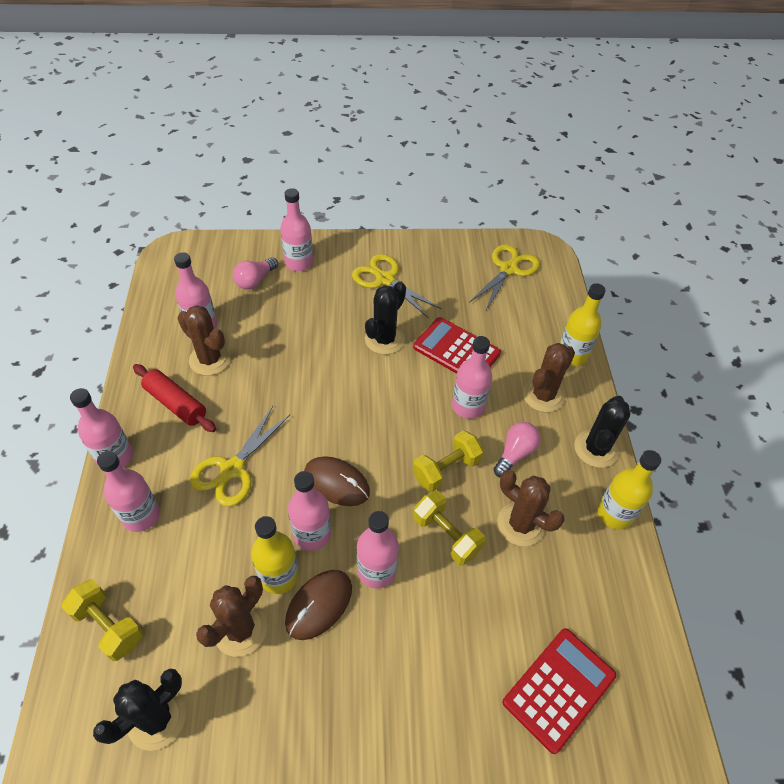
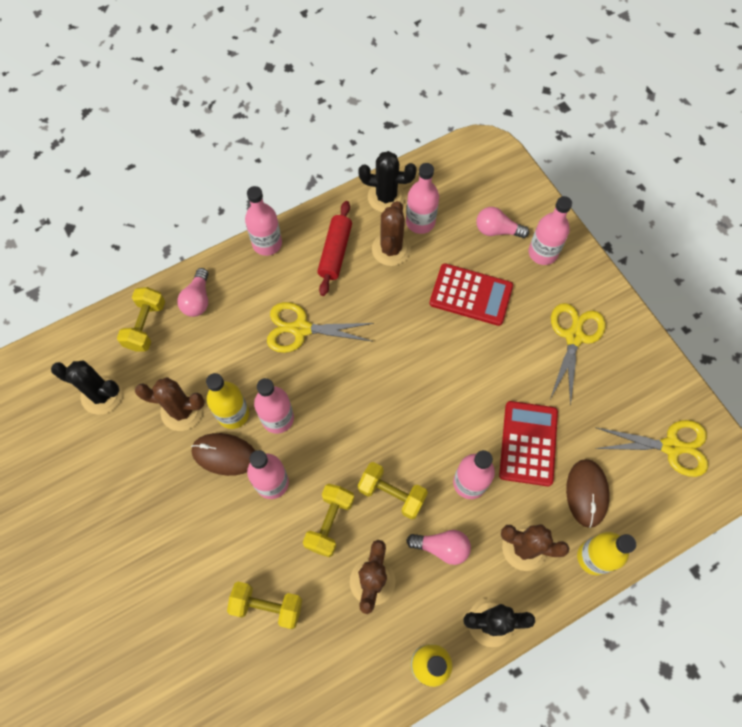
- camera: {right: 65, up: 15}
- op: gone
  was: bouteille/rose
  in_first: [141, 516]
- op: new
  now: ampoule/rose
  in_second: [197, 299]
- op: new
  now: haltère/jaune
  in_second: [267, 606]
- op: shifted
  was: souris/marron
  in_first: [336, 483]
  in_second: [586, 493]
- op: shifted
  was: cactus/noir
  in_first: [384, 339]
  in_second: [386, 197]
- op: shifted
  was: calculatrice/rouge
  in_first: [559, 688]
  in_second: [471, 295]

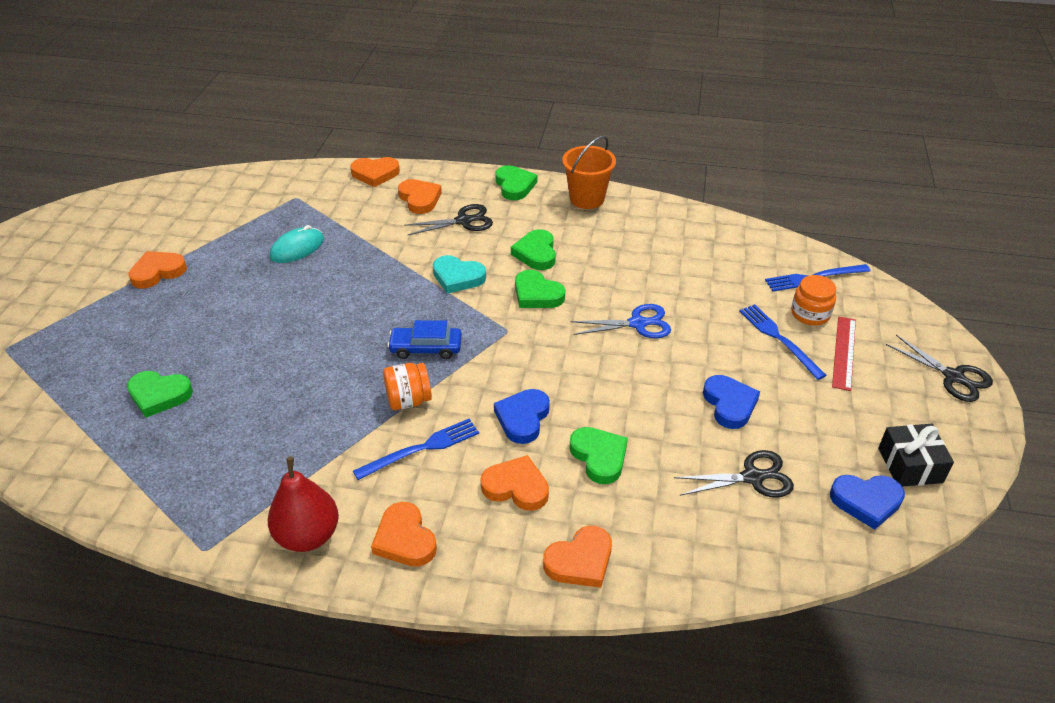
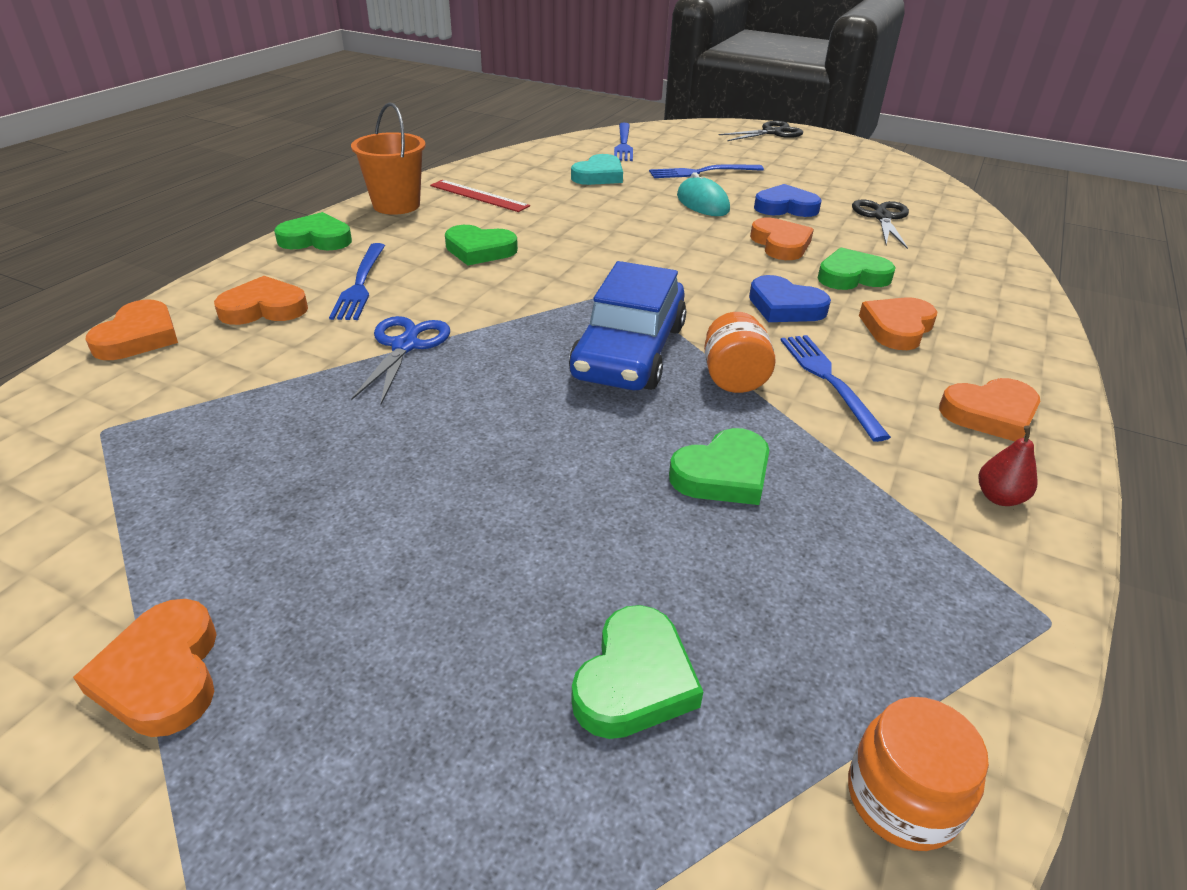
- camera: {right: -75, up: -5}
- op: gone
  was: cœur/bleu
  in_first: [866, 501]
- op: gone
  was: cadeau/noir
  in_first: [910, 465]
- op: shifted
  was: souris/turquoise
  in_first: [297, 248]
  in_second: [702, 203]
- op: shifted
  was: cœur/turquoise
  in_first: [458, 277]
  in_second: [599, 176]
- op: shifted
  was: cœur/vert
  in_first: [537, 294]
  in_second: [723, 474]
- op: shifted
  was: cœur/orange
  in_first: [580, 561]
  in_second: [780, 244]
- op: shifted
  was: ciseaux/bleu
  in_first: [637, 324]
  in_second: [405, 346]
- op: shifted
  was: bocal/orange
  in_first: [810, 314]
  in_second: [902, 798]
- op: shifted
  was: règle/rouge
  in_first: [844, 352]
  in_second: [479, 196]
- op: swapped
  was: ciseaux/noir
  now: fourchette/bleu
  in_first: [463, 221]
  in_second: [360, 284]
- op: scaled
  was: poire/rouge
  in_first: [308, 536]
  in_second: [999, 497]
  ratio: 0.5
- op: scaled
  was: voiture/bleu
  in_first: [426, 348]
  in_second: [629, 351]
  ratio: 1.71

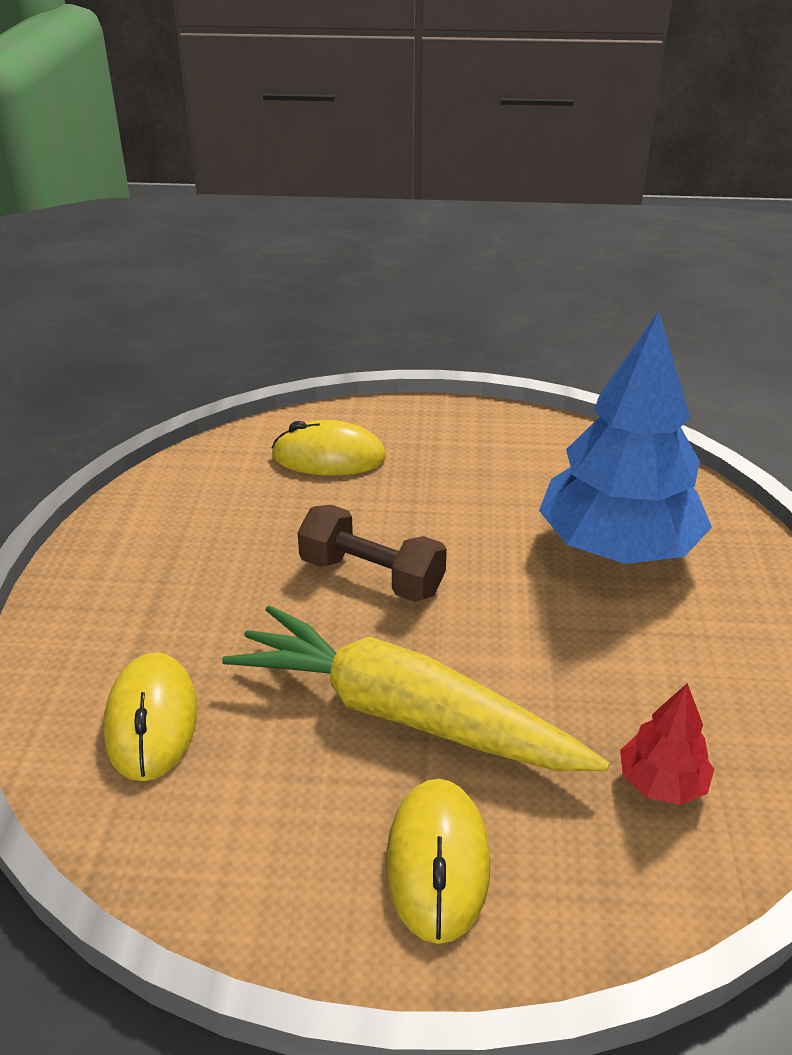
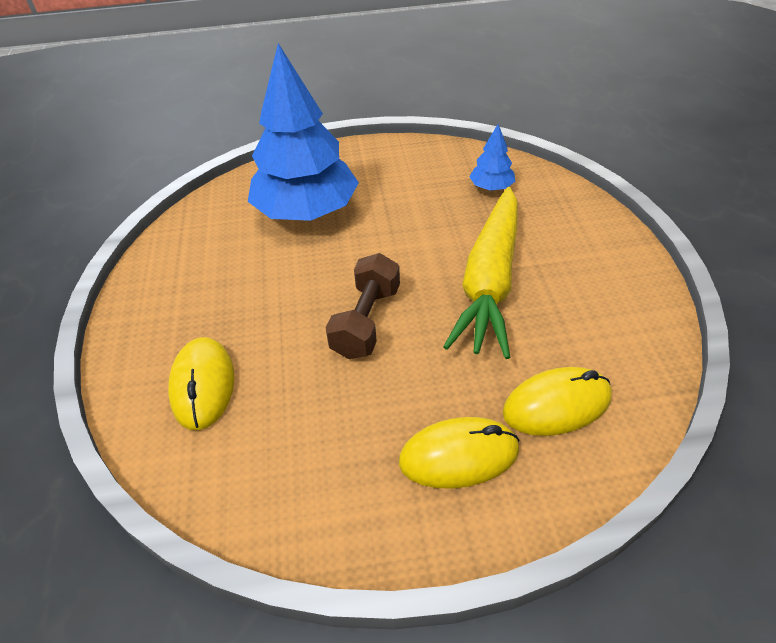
- camera: {right: -100, up: 10}
- op: shifted
  was: souris/jaune
  in_first: [438, 862]
  in_second: [459, 456]
- op: repainted
  was: arbre/rouge
  now: arbre/bleu
  in_first: [662, 783]
  in_second: [491, 187]

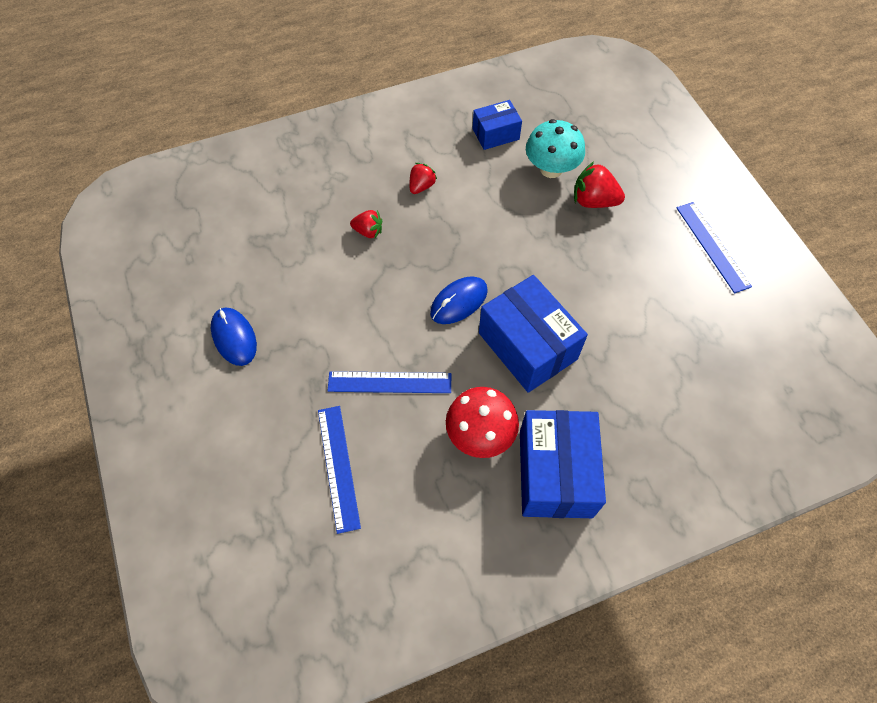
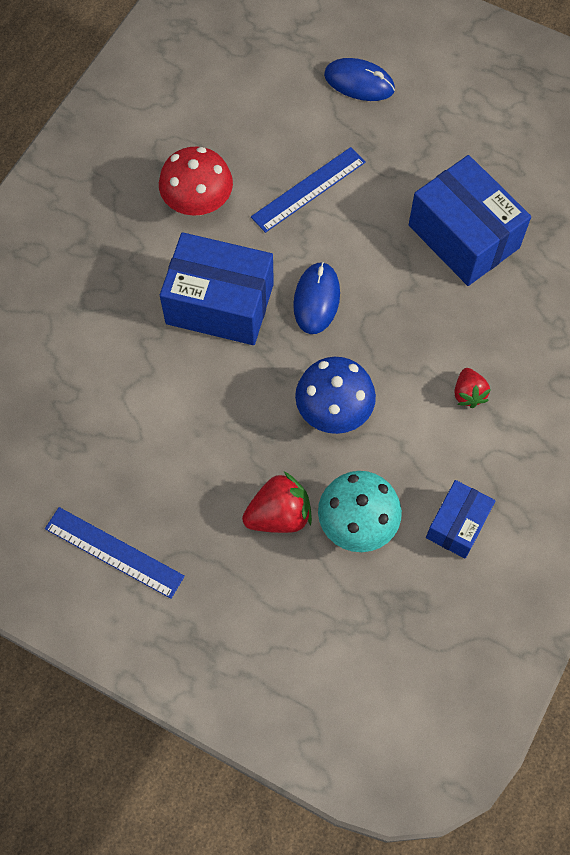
- camera: {right: 140, up: 5}
- op: gone
  was: règle/bleu
  in_first: [338, 467]
- op: gone
  was: fraise/rouge
  in_first: [368, 231]
- op: new
  now: champignon/bleu
  in_second: [334, 411]
- op: shifted
  was: souris/bleu
  in_first: [234, 337]
  in_second: [359, 82]
- op: shifted
  was: boîte/bleu
  in_first: [555, 473]
  in_second: [463, 236]

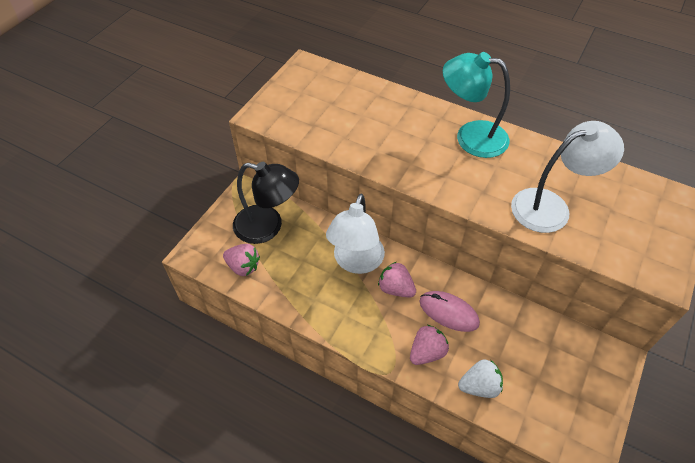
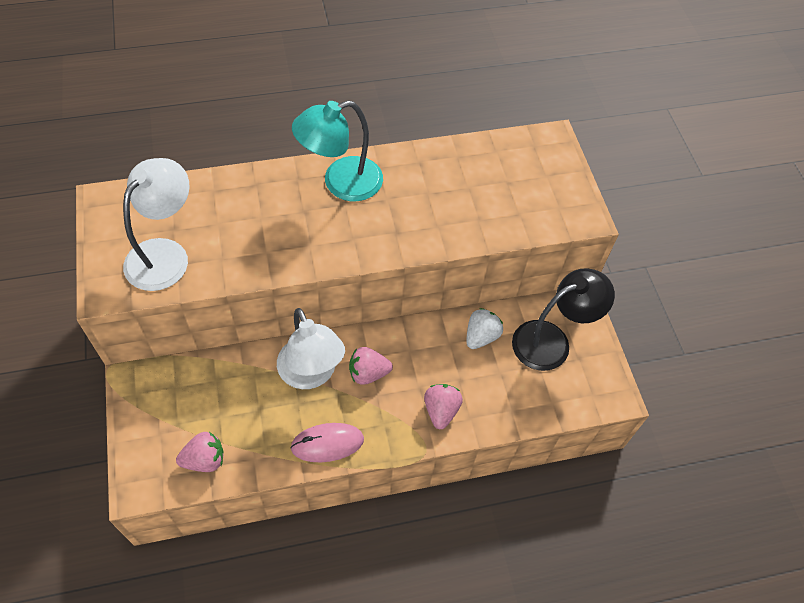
- camera: {right: -45, up: 5}
- op: shifted
  was: lampe/noir
  in_first: [268, 227]
  in_second: [551, 340]
- op: shifted
  was: souris/rose
  in_first: [448, 312]
  in_second: [327, 443]
- op: shifted
  was: fraise/blanc
  in_first: [479, 386]
  in_second: [481, 336]
- op: shifted
  was: lampe/blanc
  in_first: [551, 206]
  in_second: [165, 254]

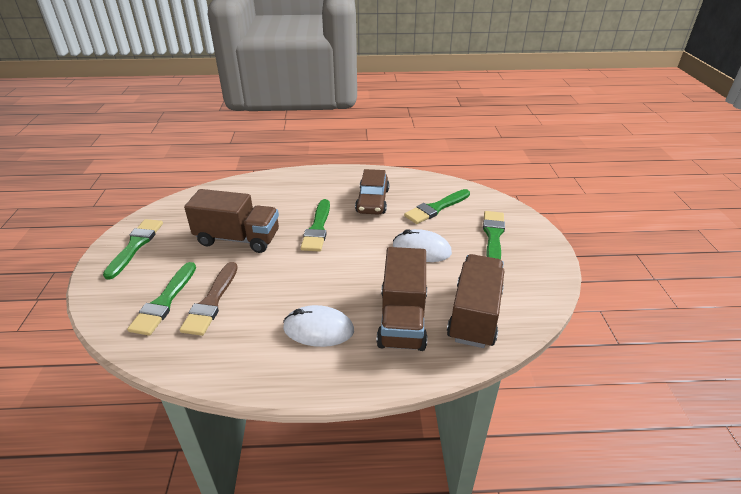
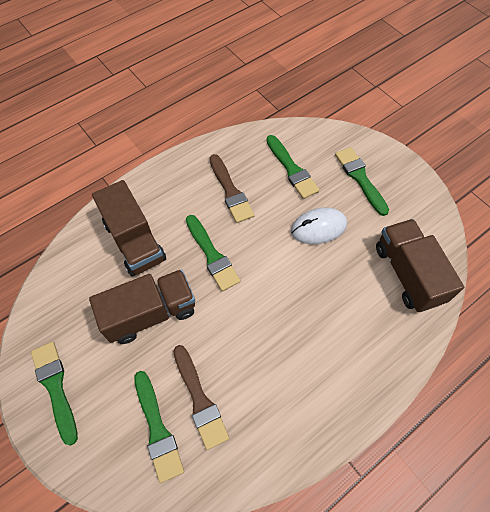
- camera: {right: -35, up: 25}
- op: gone
  was: souris/blanc
  in_first: [318, 329]
- op: shifted
  was: camion/marron
  in_first: [402, 319]
  in_second: [134, 241]
- op: swapped
  was: voiture/marron
  now: pinceau/marron
  in_first: [372, 201]
  in_second: [230, 191]
- op: rotated
  was: pinceau/vert
  in_first: [436, 208]
  in_second: [291, 169]
  clockwise: -45

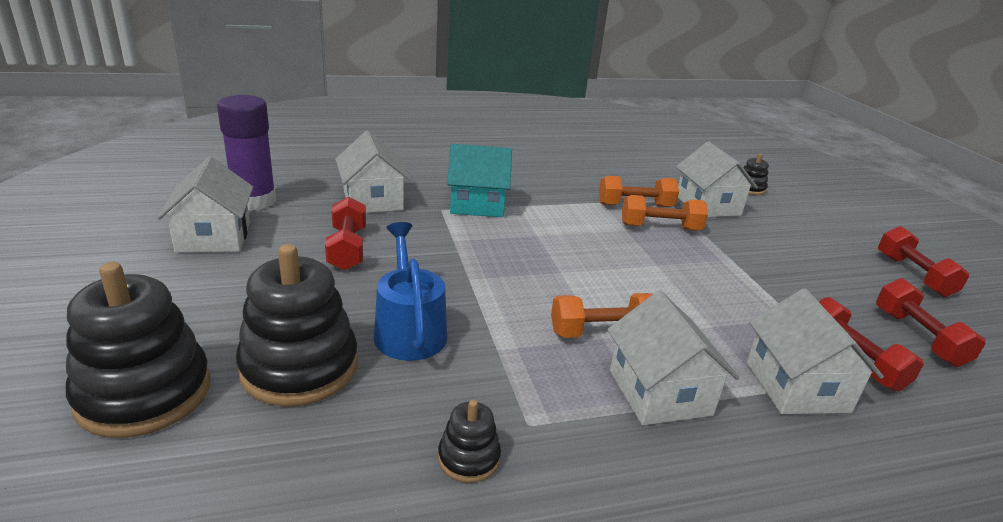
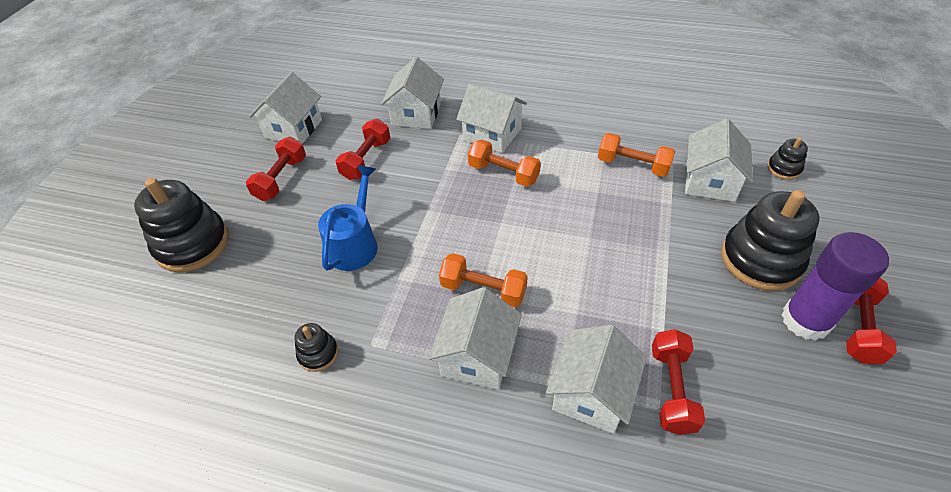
- camera: {right: 35, up: 20}
- op: shifted
  was: bâton de colle/violet
  in_first: [254, 201]
  in_second: [805, 320]
- op: shifted
  was: jouet à empiler/noir
  in_first: [299, 367]
  in_second: [760, 260]
- op: shifted
  was: haltère/orange
  in_first: [660, 227]
  in_second: [503, 173]
- op: shifted
  was: haltère/rouge
  in_first: [918, 337]
  in_second: [281, 179]
- op: repainted
  was: maison/turquoise
  now: maison/blanc
  in_first: [477, 204]
  in_second: [492, 134]

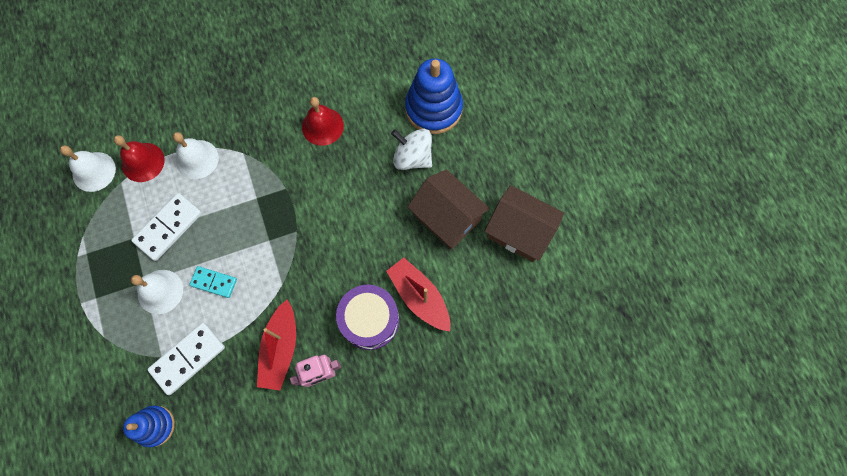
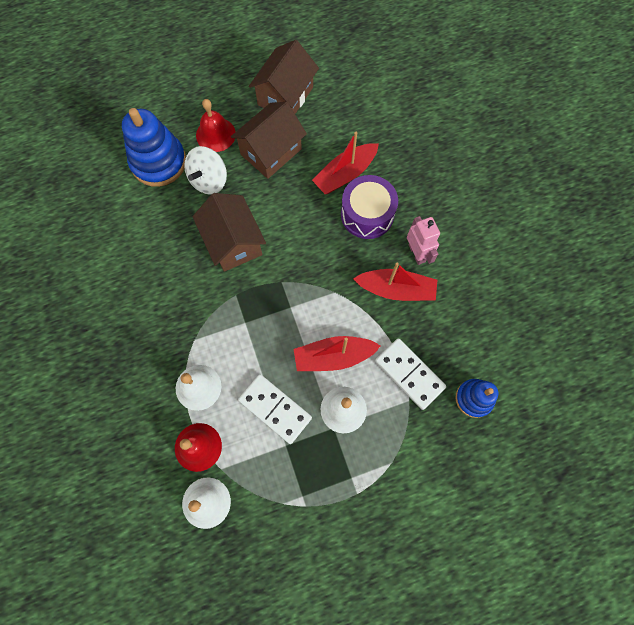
- camera: {right: -90, up: 0}
- op: new
  now: maison/marron
  in_second: [233, 242]
- op: shifted
  was: cloche/rouge
  in_first: [322, 126]
  in_second: [215, 134]
- op: swapped
  was: domino/turquoise
  now: bateau/rouge
  in_first: [214, 282]
  in_second: [333, 356]

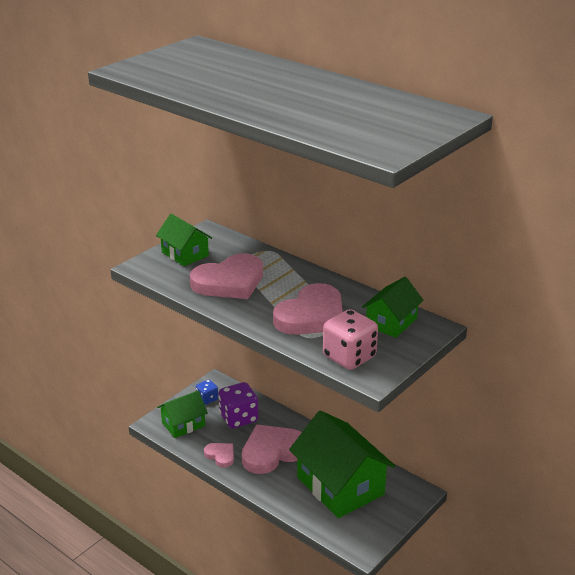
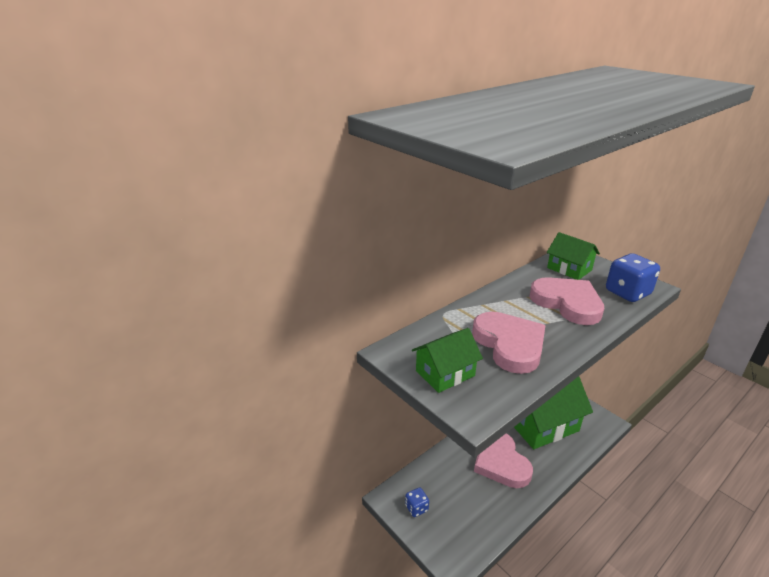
- camera: {right: -80, up: 0}
- op: gone
  was: maison/vert
  in_first: [183, 424]
- op: gone
  was: cœur/rose
  in_first: [220, 456]
- op: gone
  was: dé/violet
  in_first: [238, 418]
- op: repainted
  was: dé/rose
  now: dé/bleu
  in_first: [349, 357]
  in_second: [627, 293]

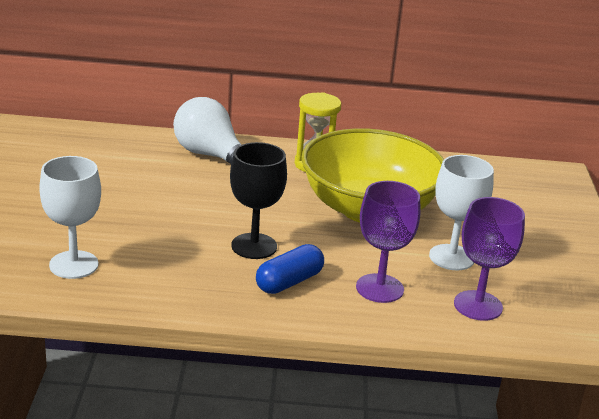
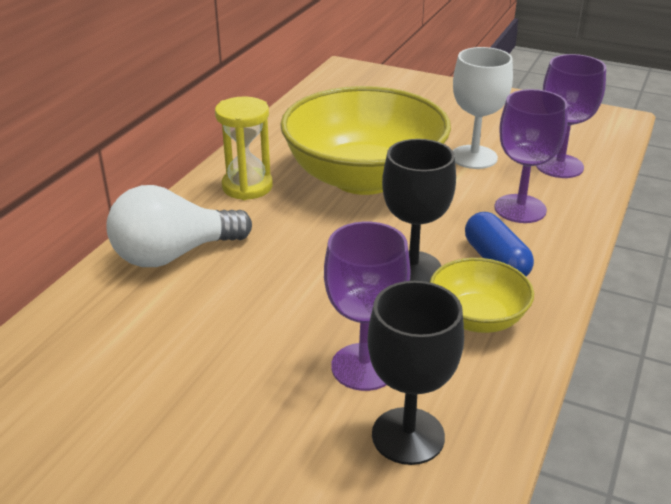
- camera: {right: -65, up: 5}
- op: new
  now: verre à pied/violet
  in_second: [364, 367]
- op: new
  now: bol/jaune
  in_second: [477, 318]
- op: repainted
  was: verre à pied/blanc
  now: verre à pied/noir
  in_first: [73, 265]
  in_second: [408, 436]

